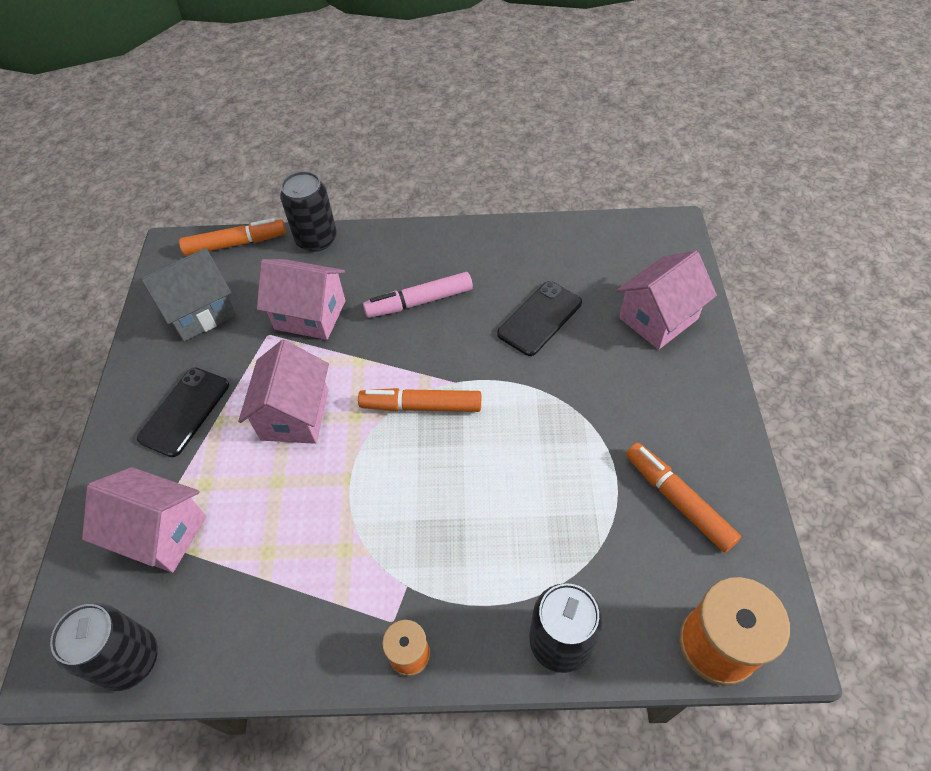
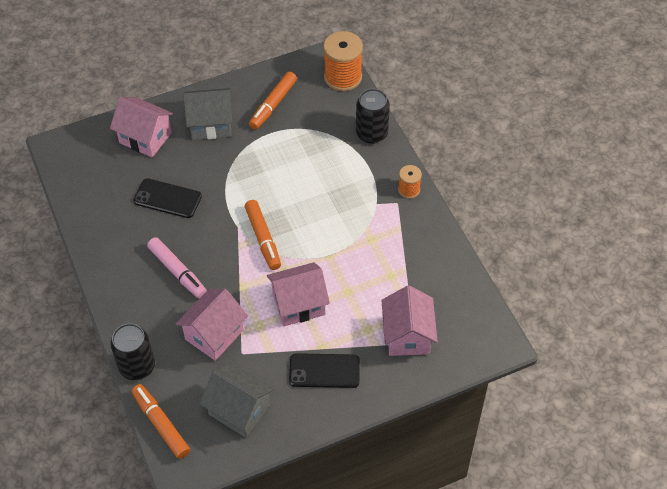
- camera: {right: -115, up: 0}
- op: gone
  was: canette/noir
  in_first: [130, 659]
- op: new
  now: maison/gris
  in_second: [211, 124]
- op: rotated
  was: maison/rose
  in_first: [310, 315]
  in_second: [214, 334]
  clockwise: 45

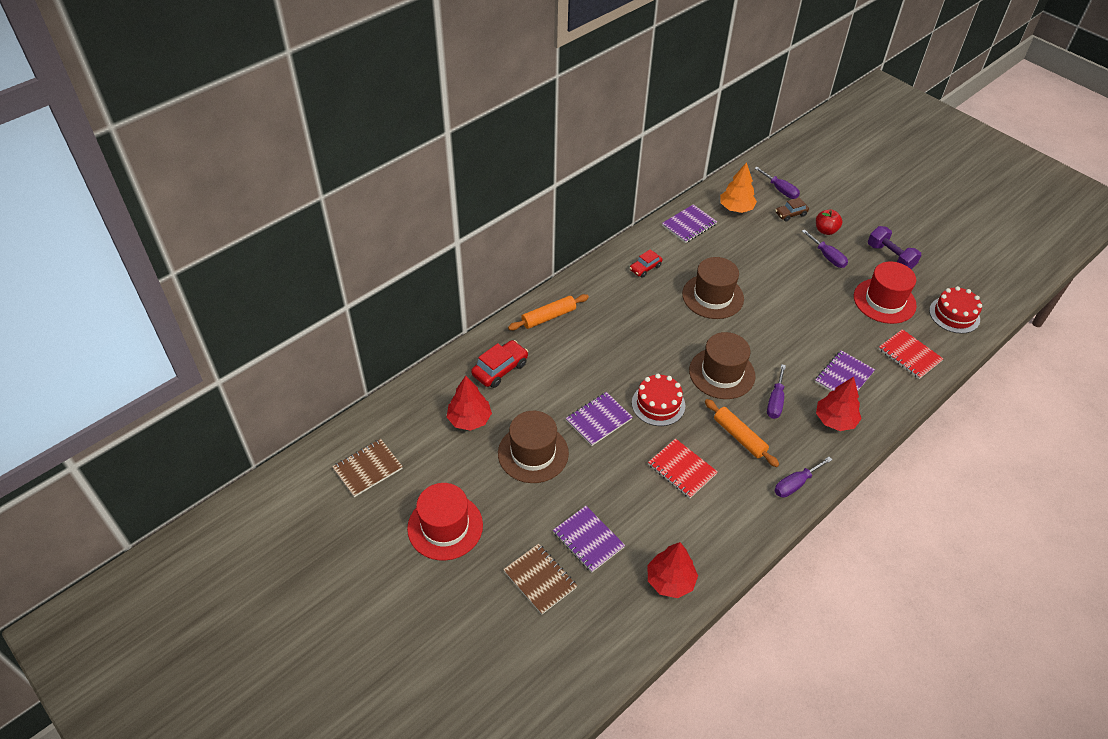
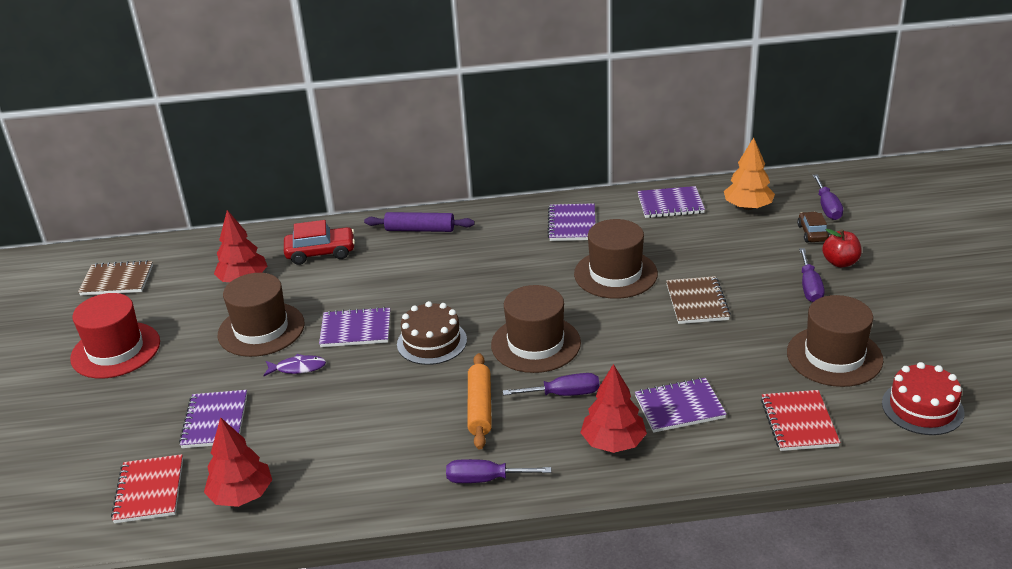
- camera: {right: 40, up: -15}
- op: gone
  was: haltère/violet
  in_first: [890, 257]
- op: new
  now: poisson/violet
  in_second: [298, 368]
- op: shifted
  was: carnet/marron
  in_first: [540, 579]
  in_second: [697, 302]
- op: shifted
  was: carnet/rouge
  in_first: [681, 469]
  in_second: [149, 491]
- op: swapped
  was: voiture/rouge
  now: carnet/violet
  in_first: [645, 268]
  in_second: [572, 224]
- op: repainted
  was: rouleau à pâtisserie/orange
  now: rouleau à pâtisserie/violet
  in_first: [548, 317]
  in_second: [420, 229]
- op: repainted
  was: gâteau/rouge
  now: gâteau/marron
  in_first: [658, 404]
  in_second: [432, 342]
- op: repainted
  was: chapeau/rouge
  now: chapeau/marron
  in_first: [884, 301]
  in_second: [834, 356]
- op: rotated
  was: tournevis/violet
  in_first: [775, 401]
  in_second: [564, 394]
  clockwise: -150
- op: rotated
  was: voiture/marron
  in_first: [790, 214]
  in_second: [812, 233]
  clockwise: 75

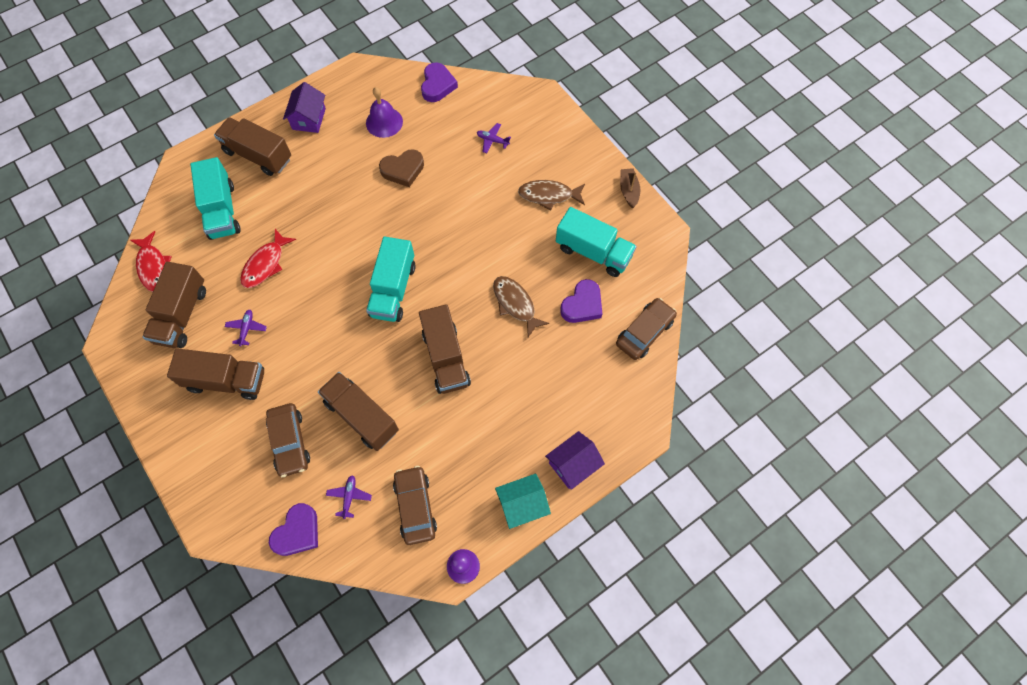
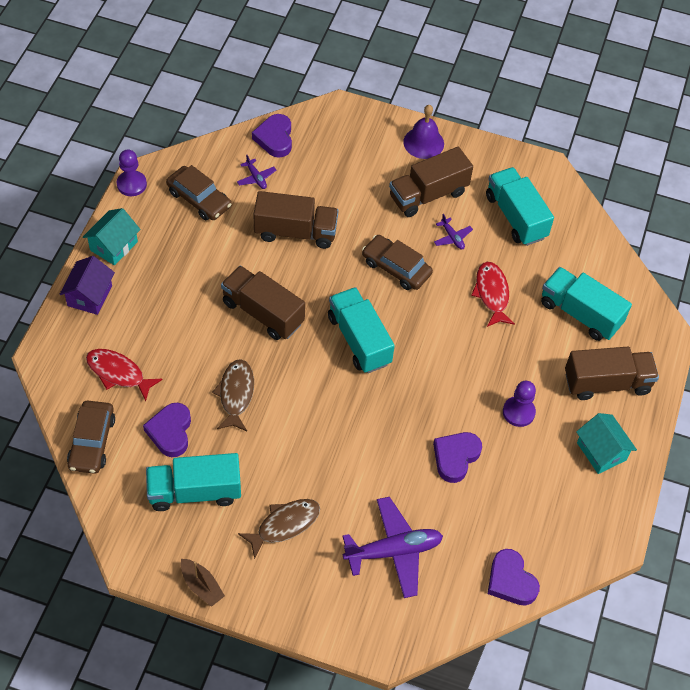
- camera: {right: 140, up: -10}
- op: new
  now: pion/violet
  in_second: [518, 412]
- op: shifted
  was: poisson/rouge
  in_first: [153, 267]
  in_second: [118, 373]
- op: shifted
  was: voiture/marron
  in_first: [289, 442]
  in_second: [396, 268]
- op: shifted
  was: cloche/violet
  in_first: [384, 122]
  in_second: [423, 143]
- op: repainted
  was: camion/marron
  now: camion/turquoise
  in_first: [182, 315]
  in_second: [515, 217]
- op: repainted
  was: maison/violet
  now: maison/turquoise
  in_first: [309, 119]
  in_second: [601, 451]
- op: repainted
  was: cœur/marron
  now: cœur/violet
  in_first: [403, 170]
  in_second: [455, 457]
- op: rotated
  was: poisson/marron
  in_first: [515, 304]
  in_second: [236, 394]
  clockwise: -105
- op: scaled
  was: avion/violet
  in_first: [492, 140]
  in_second: [393, 551]
  ratio: 2.17

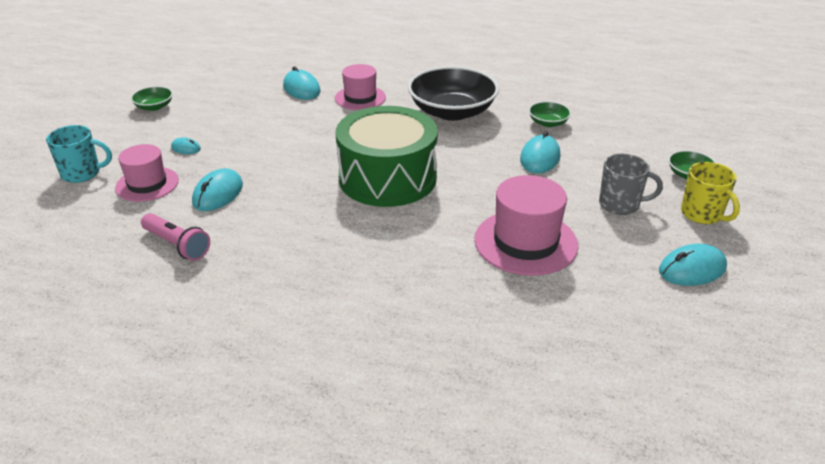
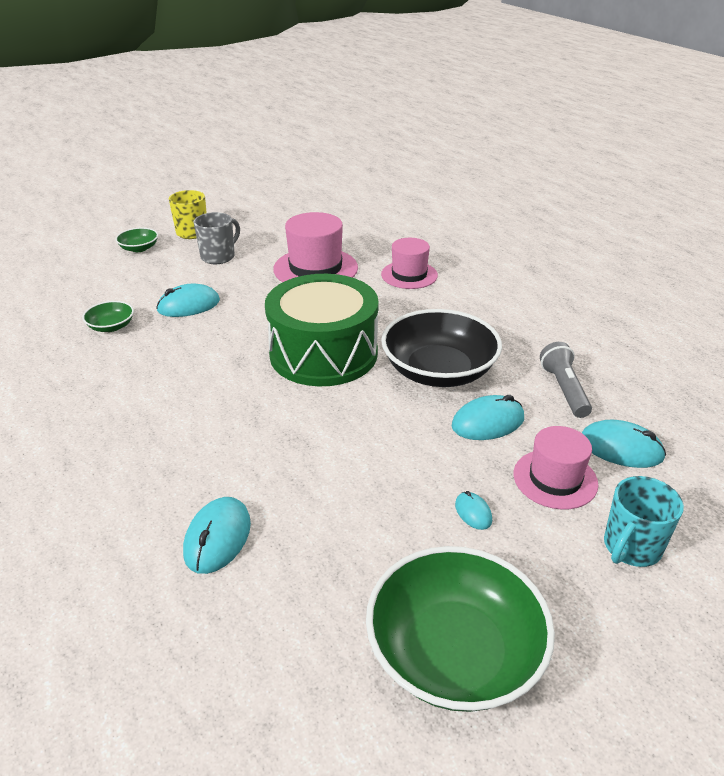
- camera: {right: -135, up: 0}
- op: shifted
  was: chapeau/rose
  in_first: [360, 98]
  in_second: [409, 275]
- op: shifted
  was: bol/noir
  in_first: [452, 112]
  in_second: [439, 371]
- op: shifted
  was: souris/turquoise
  in_first: [692, 269]
  in_second: [621, 448]
- op: repainted
  was: lampe de poche/rose
  now: lampe de poche/gris
  in_first: [177, 245]
  in_second: [564, 390]
- op: rotated
  was: tasse/turquoise
  in_first: [82, 173]
  in_second: [631, 547]
  clockwise: -90
- op: rotated
  was: tasse/gris
  in_first: [620, 205]
  in_second: [219, 256]
  clockwise: 75
- op: scaled
  was: bol/vert
  in_first: [154, 107]
  in_second: [454, 652]
  ratio: 2.18

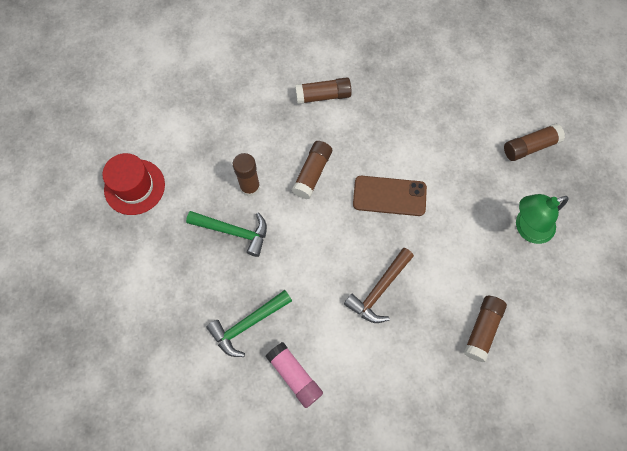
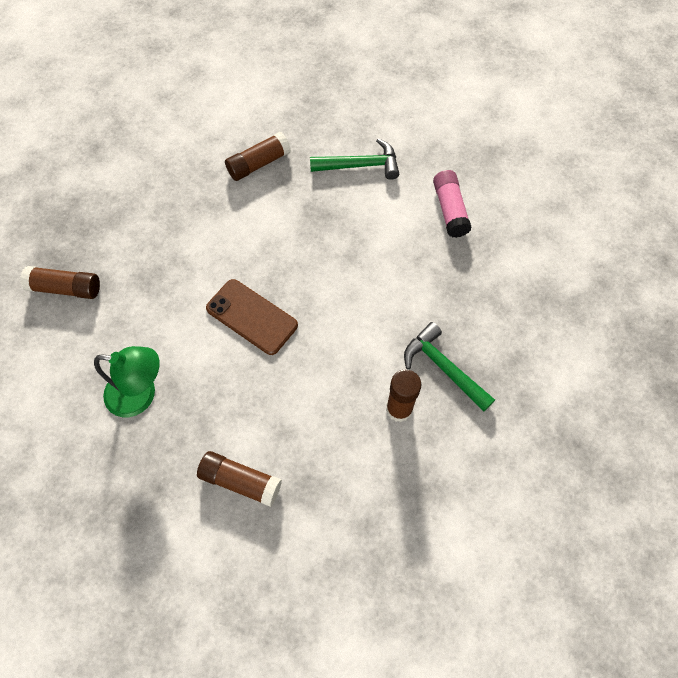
- camera: {right: -150, up: -5}
- op: gone
  was: chapeau/rouge
  in_first: [134, 187]
- op: gone
  was: bâton de colle/marron
  in_first: [312, 173]
- op: gone
  was: marteau/marron
  in_first: [379, 290]
- op: shifted
  was: marteau/vert
  in_first: [248, 324]
  in_second: [360, 165]
- op: shifted
  was: lampe/vert
  in_first: [527, 228]
  in_second: [141, 395]

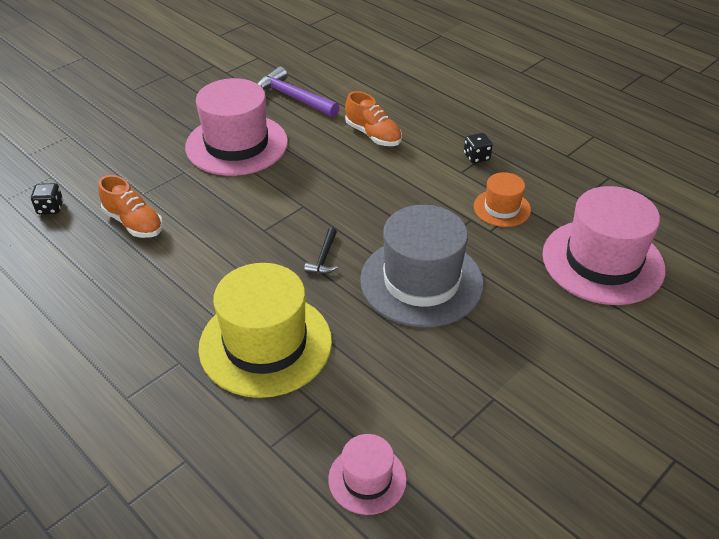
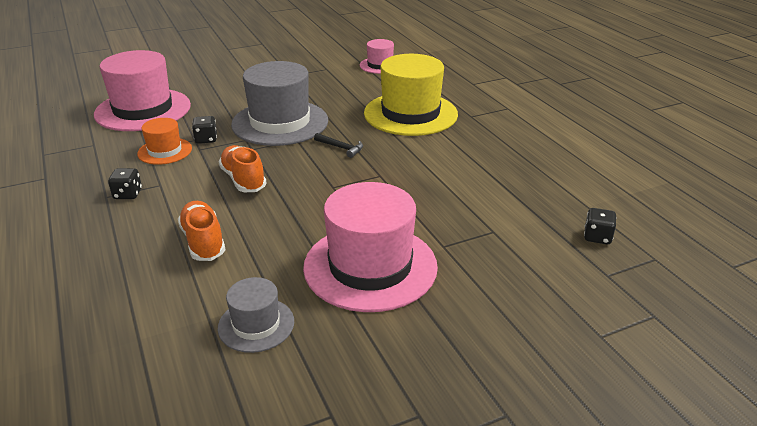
- camera: {right: -160, up: -10}
- op: new
  now: dé/noir
  in_second: [206, 139]
- op: shifted
  was: chaussure/orange
  in_first: [134, 223]
  in_second: [243, 180]
- op: swapped
  was: marteau/violet
  now: chapeau/gris
  in_first: [293, 97]
  in_second: [256, 324]
- op: rotated
  was: marteau/noir
  in_first: [324, 258]
  in_second: [341, 148]
  clockwise: 90

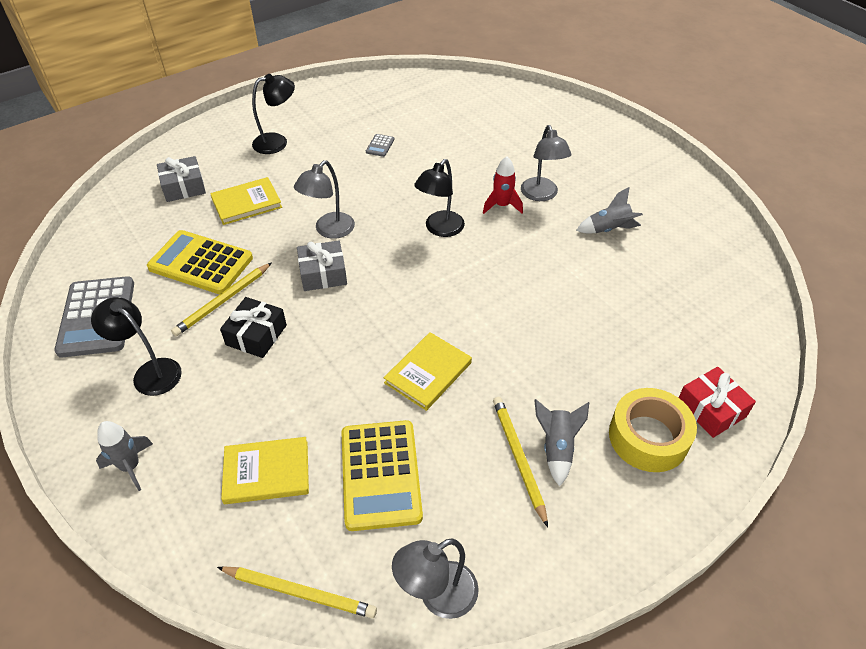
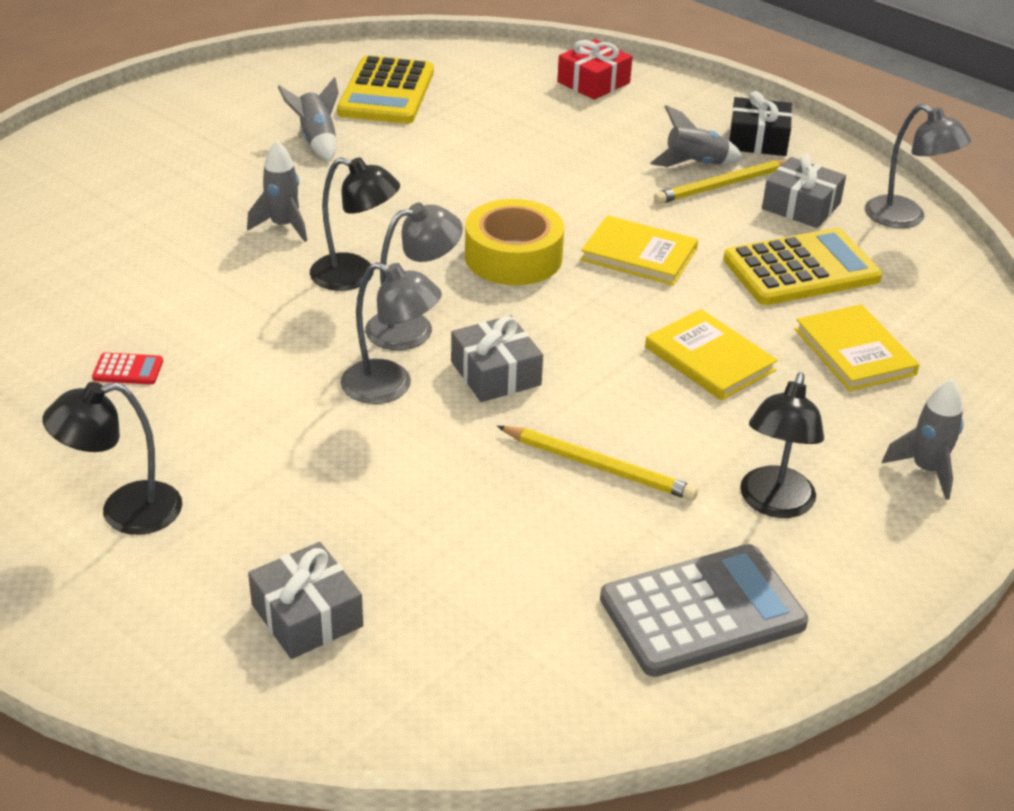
- camera: {right: -105, up: -10}
- op: gone
  was: crayon/jaune
  in_first: [299, 592]
- op: new
  now: cadeau/gris
  in_second: [801, 206]
- op: shifted
  was: calculatrice/jaune
  in_first: [201, 263]
  in_second: [386, 92]
- op: shifted
  was: livre/jaune
  in_first: [246, 203]
  in_second: [709, 359]
- op: shifted
  was: cadeau/noir
  in_first: [256, 335]
  in_second: [758, 140]
- op: shifted
  was: lampe/gris
  in_first: [541, 195]
  in_second: [413, 327]
- op: shifted
  was: ruban adhésif/jaune
  in_first: [648, 437]
  in_second: [513, 257]
- op: repainted
  was: calculatrice/gris
  now: calculatrice/rouge
  in_first: [380, 146]
  in_second: [128, 370]
- op: repainted
  was: fusée/rouge
  now: fusée/gris
  in_first: [502, 206]
  in_second: [283, 226]
- op: rotated
  was: lampe/noir
  in_first: [277, 142]
  in_second: [124, 512]
  clockwise: -75

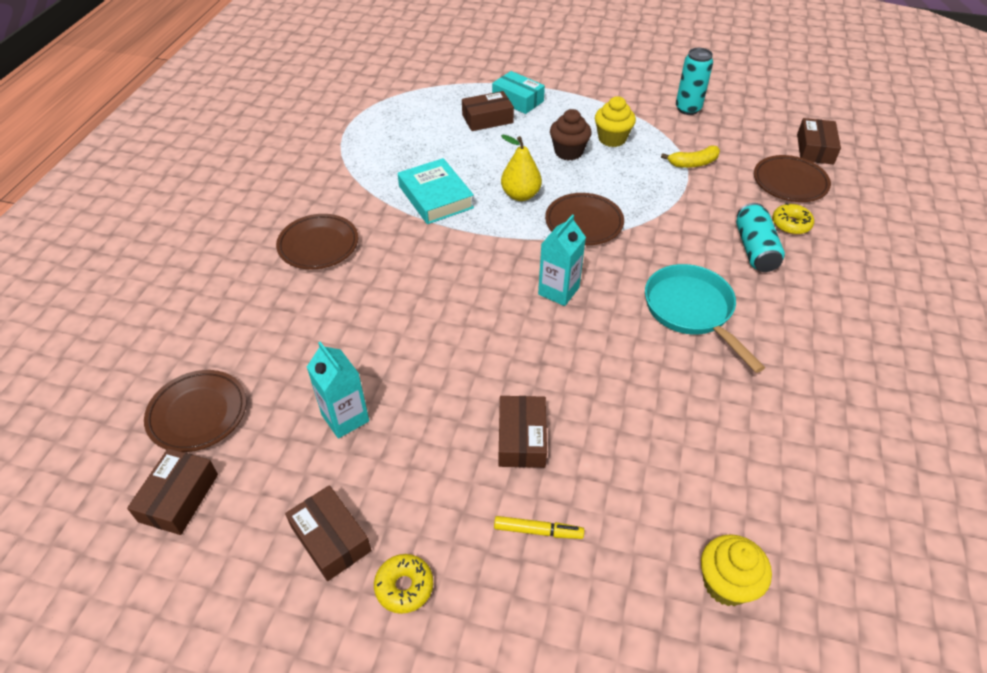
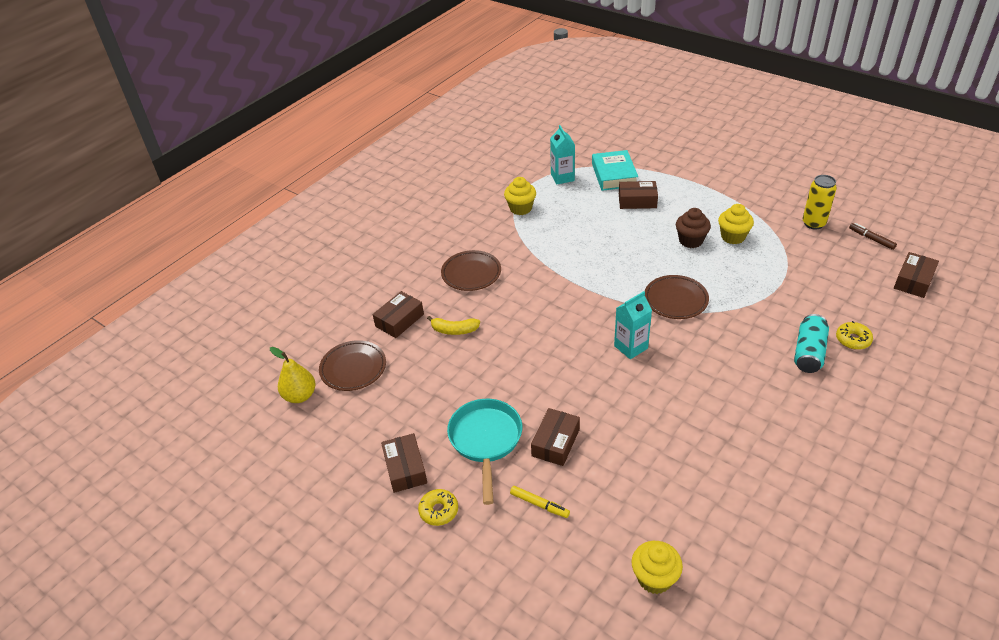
- camera: {right: 25, up: -5}
- op: gone
  was: boîte/turquoise
  in_first: [518, 100]
- op: gone
  was: assiette/marron
  in_first: [790, 182]
- op: new
  now: muffin/jaune
  in_second: [520, 208]
- op: new
  now: feutre/marron
  in_second: [871, 239]
- op: shifted
  was: boîte/marron
  in_first: [179, 498]
  in_second: [399, 320]
- op: shifted
  was: brique de lait/turquoise
  in_first: [345, 418]
  in_second: [562, 177]
- op: shifted
  was: livre/turquoise
  in_first: [435, 197]
  in_second: [614, 175]
- op: shifted
  was: poire/jaune
  in_first: [520, 195]
  in_second: [300, 396]
- op: shifted
  was: poêle/turquoise
  in_first: [691, 311]
  in_second: [486, 440]
- op: shifted
  was: banane/jaune
  in_first: [693, 163]
  in_second: [454, 330]
- op: repainted
  was: canette/turquoise
  now: canette/jaune
  in_first: [688, 109]
  in_second: [813, 223]

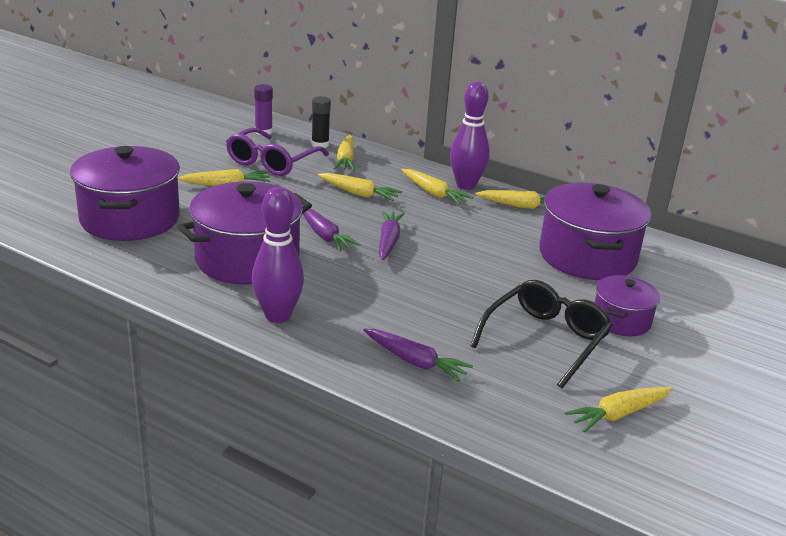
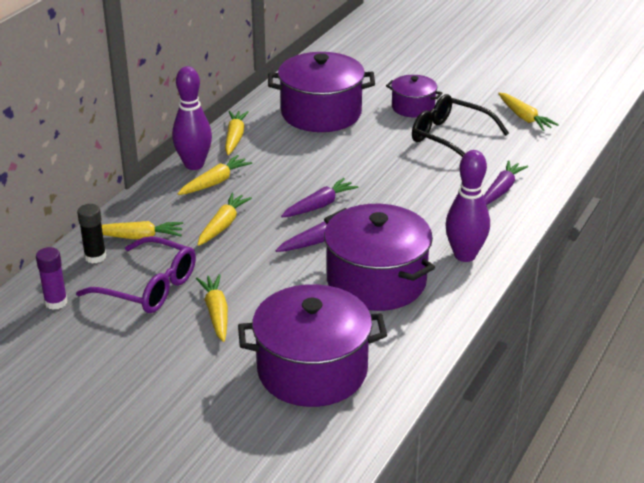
- camera: {right: -90, up: 5}
- op: rotated
  was: carotte/violet
  in_first: [388, 241]
  in_second: [320, 205]
  clockwise: 135

